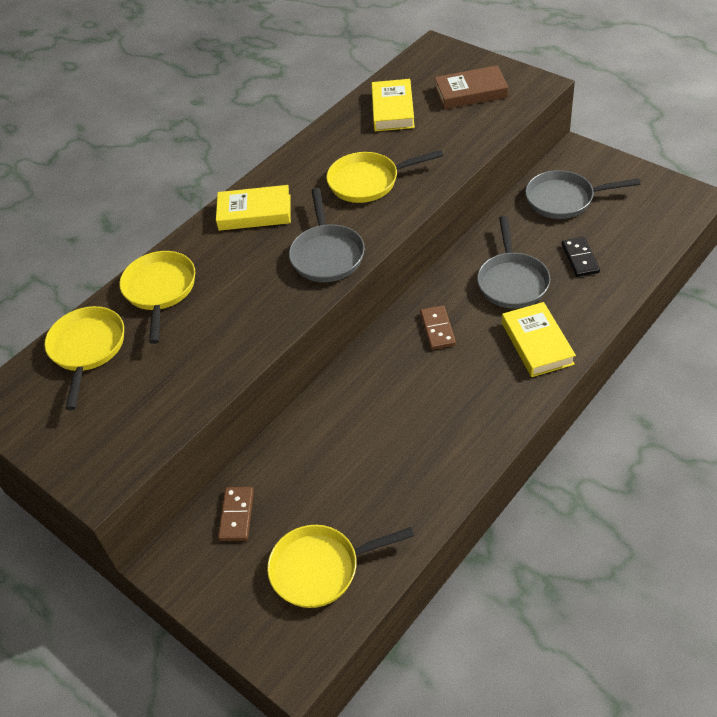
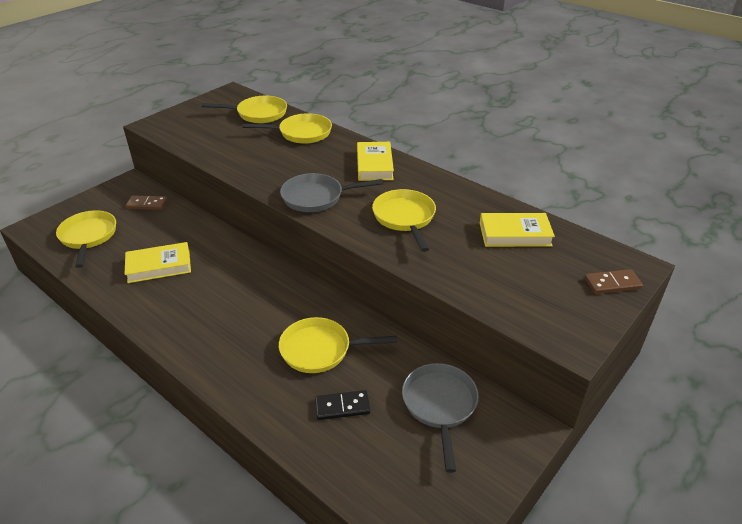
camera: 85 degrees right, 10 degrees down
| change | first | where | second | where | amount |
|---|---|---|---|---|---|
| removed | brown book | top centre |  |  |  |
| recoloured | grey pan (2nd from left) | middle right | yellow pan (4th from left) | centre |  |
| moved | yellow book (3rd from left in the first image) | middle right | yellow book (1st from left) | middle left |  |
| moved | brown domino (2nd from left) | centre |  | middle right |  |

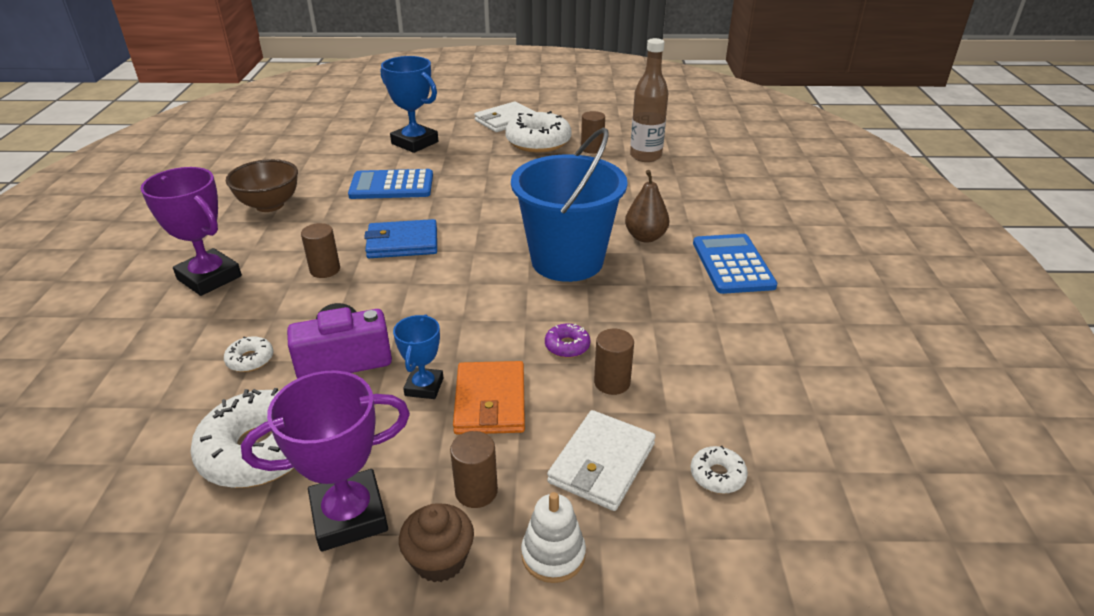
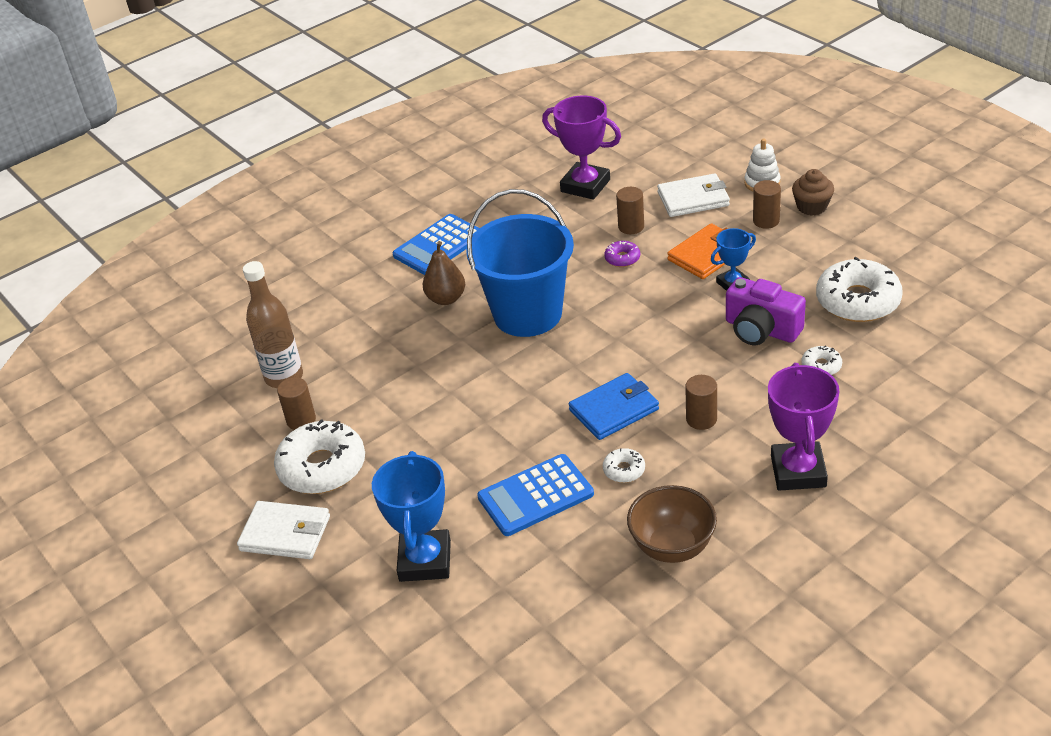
camera: 125 degrees left, 5 degrees up
| change | first | where | second | where | amount |
|---|---|---|---|---|---|
| turned | blue calculator (1st from left in the first image) | top centre | blue calculator (2nd from left) | bottom centre | 105 degrees clockwise |
| turned | blue wallet | centre |  | centre | 75 degrees counterclockwise |
| moved | purple trophy (2nd from left in the first image) | bottom left | purple trophy (1st from left) | top centre |  |
| moved | white donut (4th from left in the first image) | bottom centre | white donut (2nd from left) | centre |  |

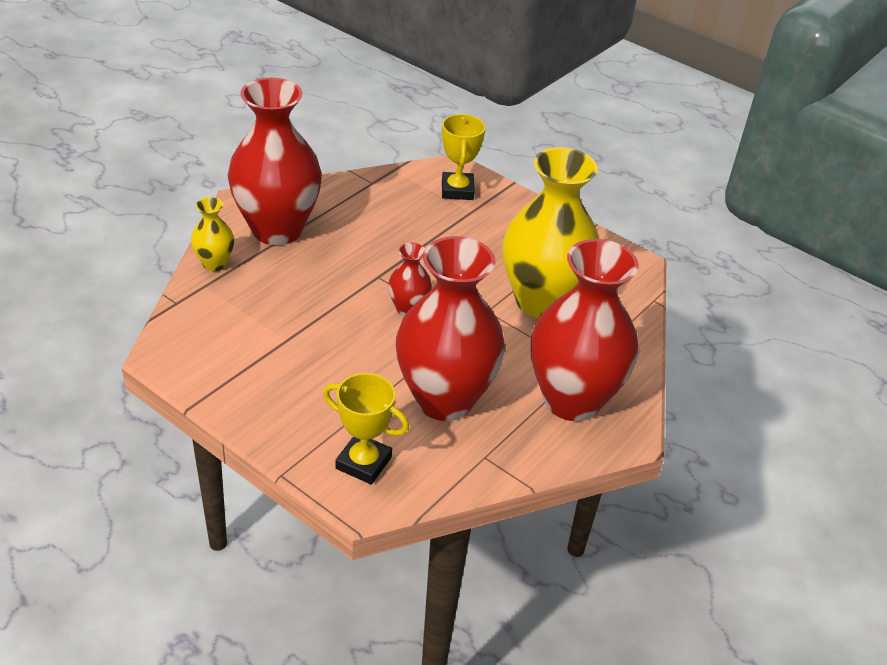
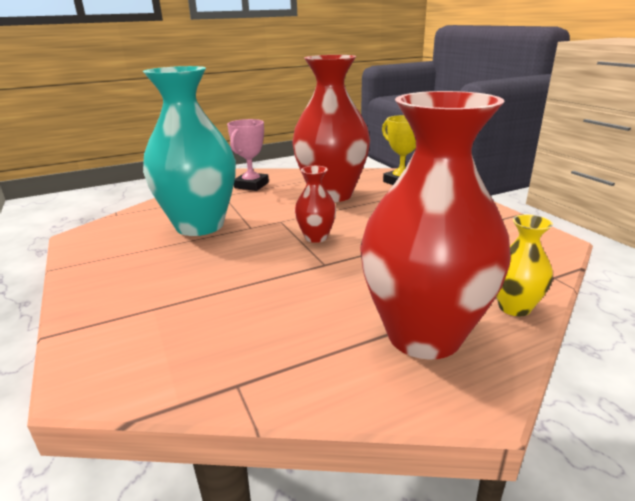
camera: 150 degrees left, 15 degrees down
| change | first | where | second | where | amount |
|---|---|---|---|---|---|
| removed | yellow trophy (2nd from left) | top centre |  |  |  |
| recoloured | yellow vase (2nd from left) | centre | turquoise vase | top left |  |
| replaced | red vase (4th from left) | centre | pink trophy | top centre |  |

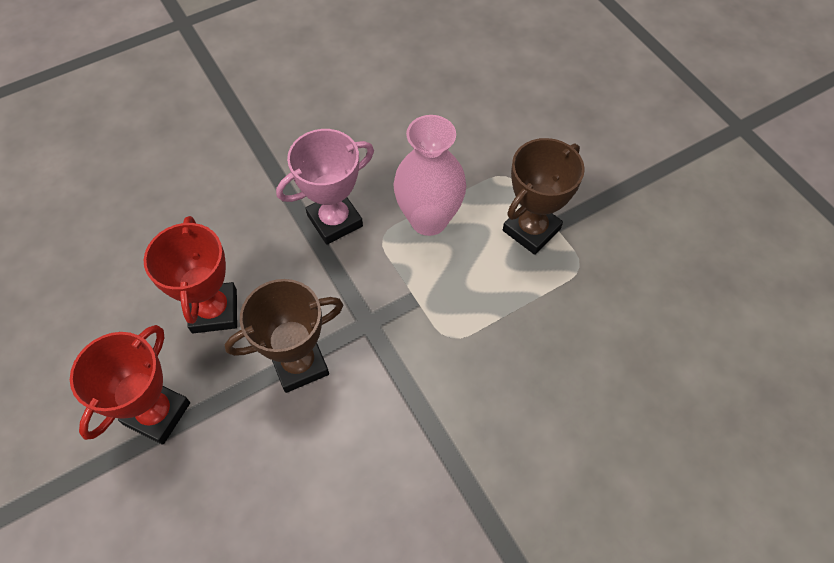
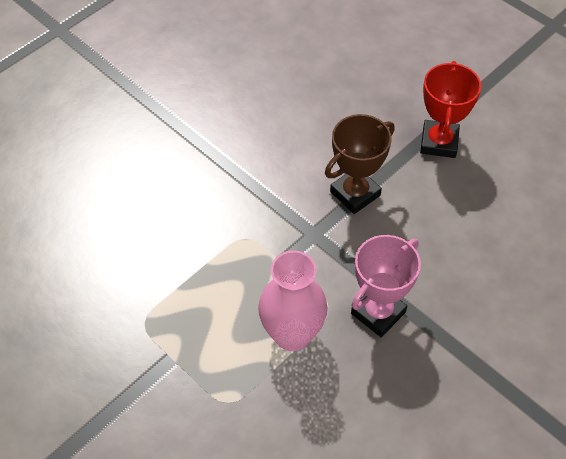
camera: 165 degrees right, 5 degrees down
| change | first | where | second | where | amount |
|---|---|---|---|---|---|
| removed | brown trophy (2nd from left) | centre |  |  |  |
| removed | red trophy (2nd from left) | middle left |  |  |  |

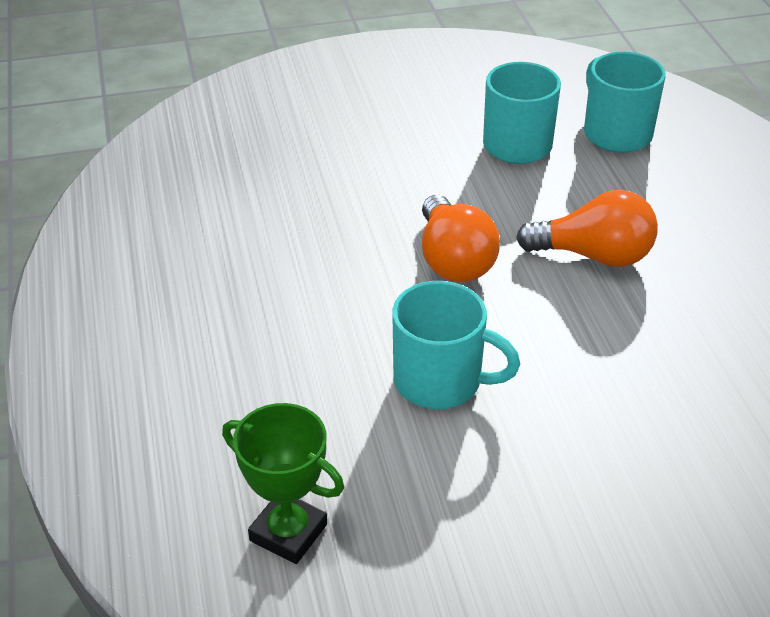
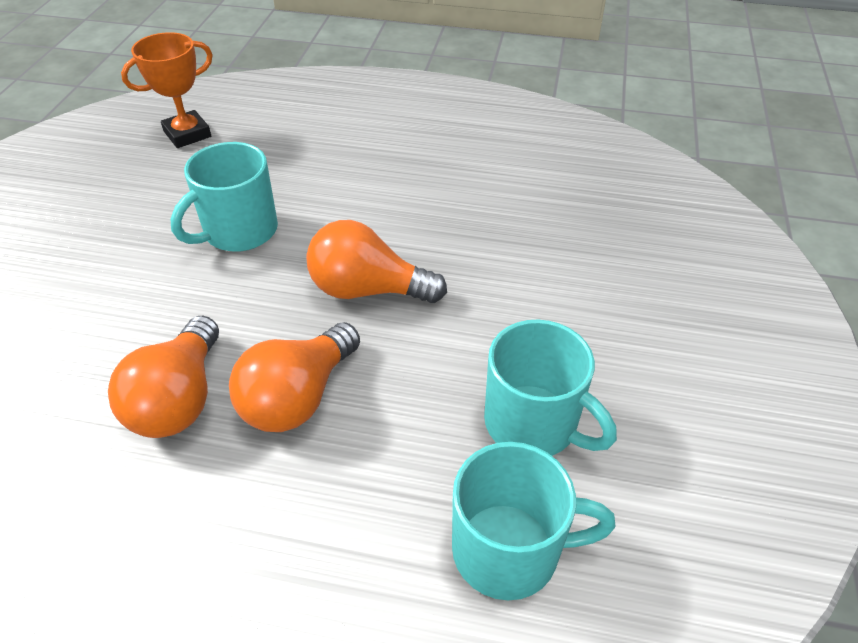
camera: 115 degrees right, 5 degrees up
| change | first | where | second | where | amount |
|---|---|---|---|---|---|
| recoloured | green trophy | bottom centre | orange trophy | top left |  |
| added |  |  | orange light bulb (1st from left) | middle left |  |

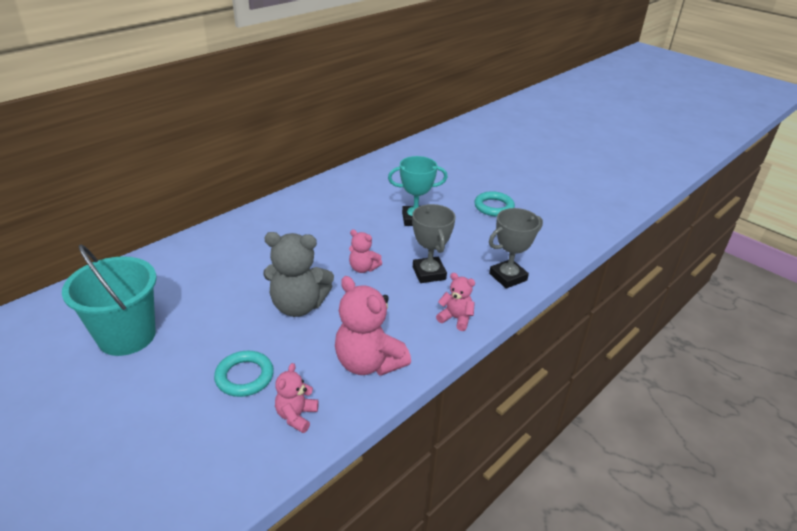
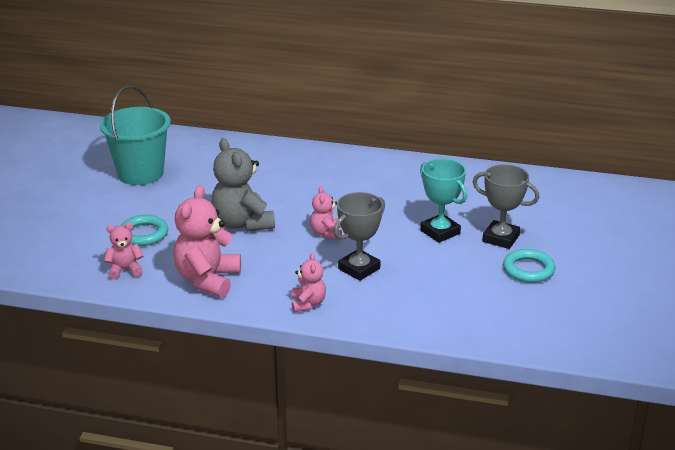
camera: 60 degrees right, 5 degrees down
| change | first | where | second | where | amount |
|---|---|---|---|---|---|
| moved | grey trophy (2nd from left) | centre |  | middle right |  |

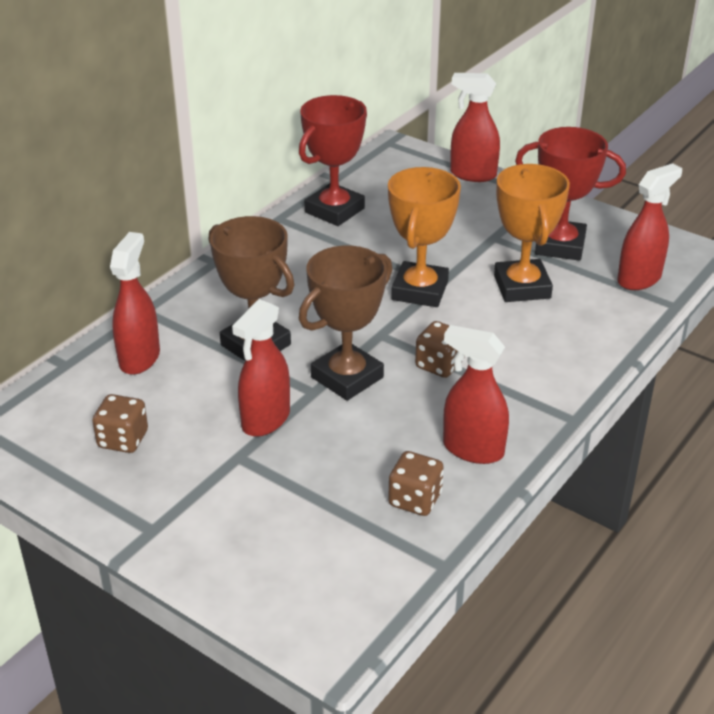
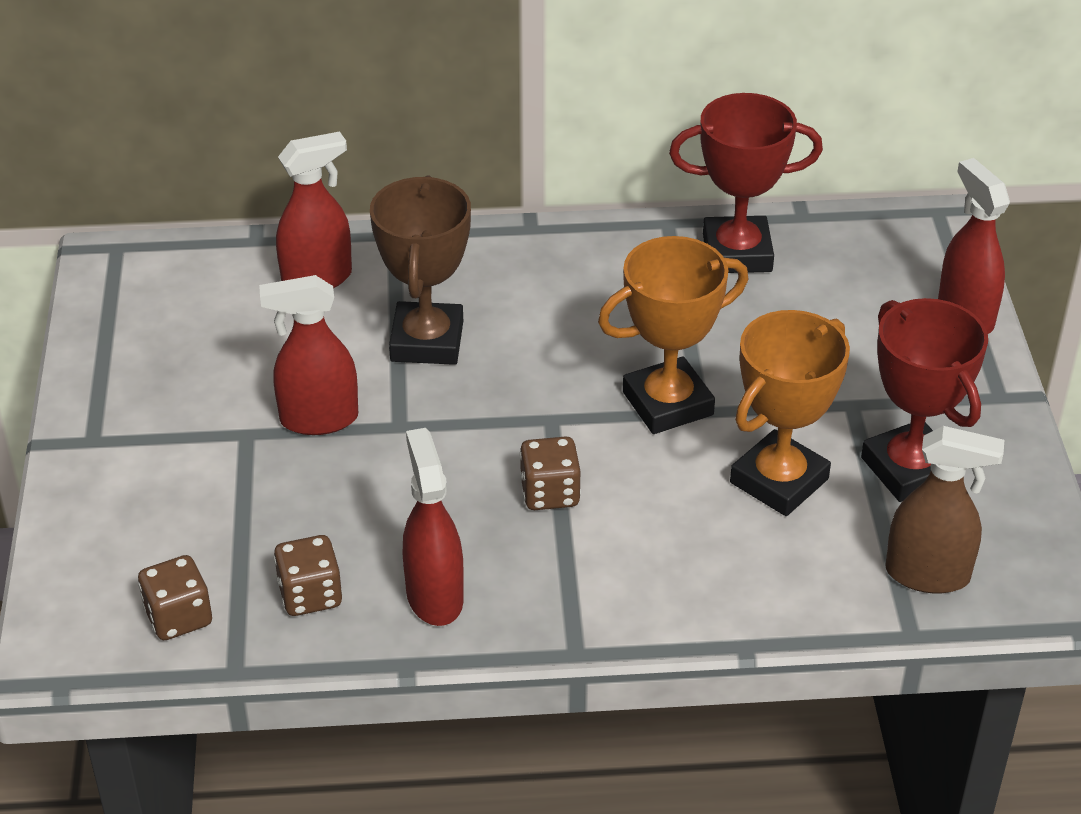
camera: 50 degrees right, 5 degrees up
| change | first | where | second | where | amount |
|---|---|---|---|---|---|
| recoloured | red spray bottle (5th from left) | top right | brown spray bottle | middle right |  |
| removed | brown trophy (2nd from left) | centre |  |  |  |
| moved | brown dice (1st from left) | middle left |  | bottom left |  |

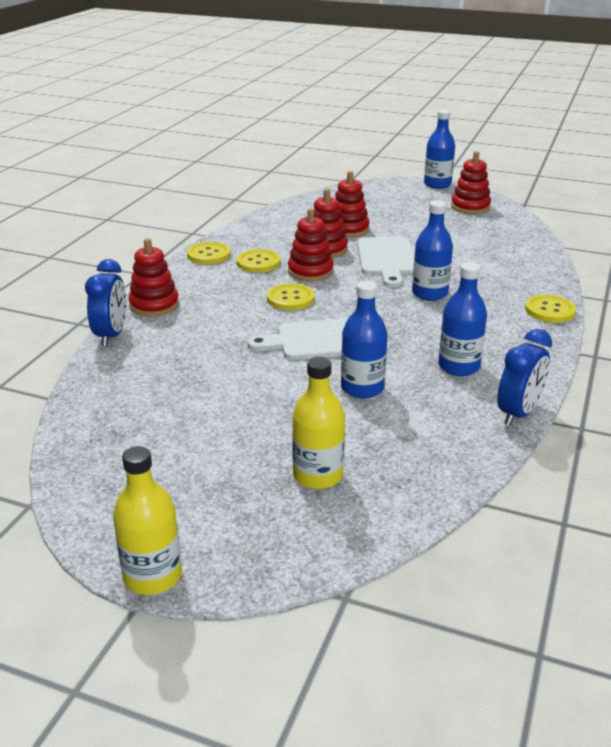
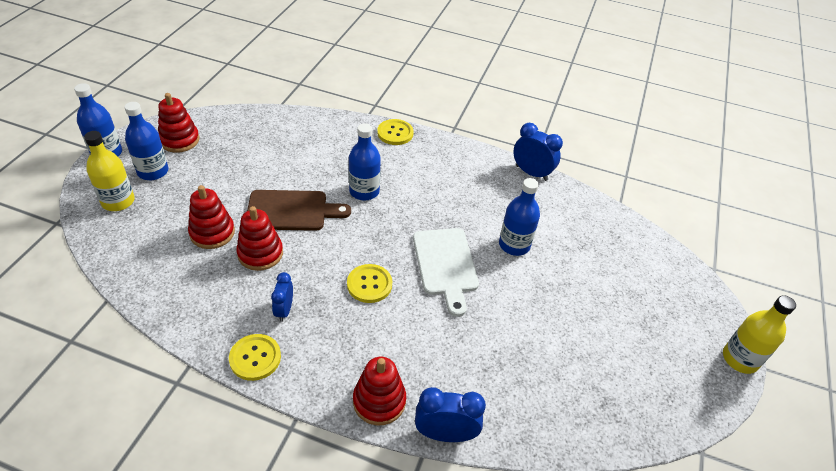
camera: 95 degrees left, 15 degrees up
| change | first | where | second | where | amount |
|---|---|---|---|---|---|
| removed | red stacking toy (2nd from left) | top centre |  |  |  |
| recoloured | white cutting board (2nd from left) | centre | brown cutting board | centre |  |
| replaced | yellow button (2nd from left) | centre | blue clock (1st from left) | centre |  |
| moved | blue bottle (4th from left in the first image) | middle right | blue bottle (2nd from left) | top left |  |
| moved | yellow bottle (2nd from left in the first image) | centre | yellow bottle (1st from left) | middle left |  |

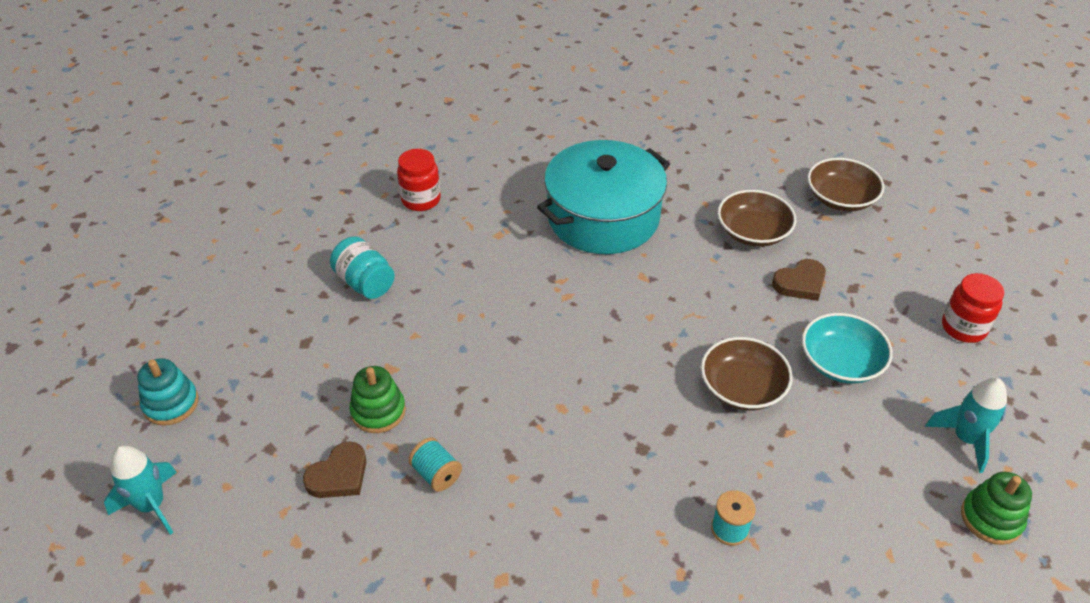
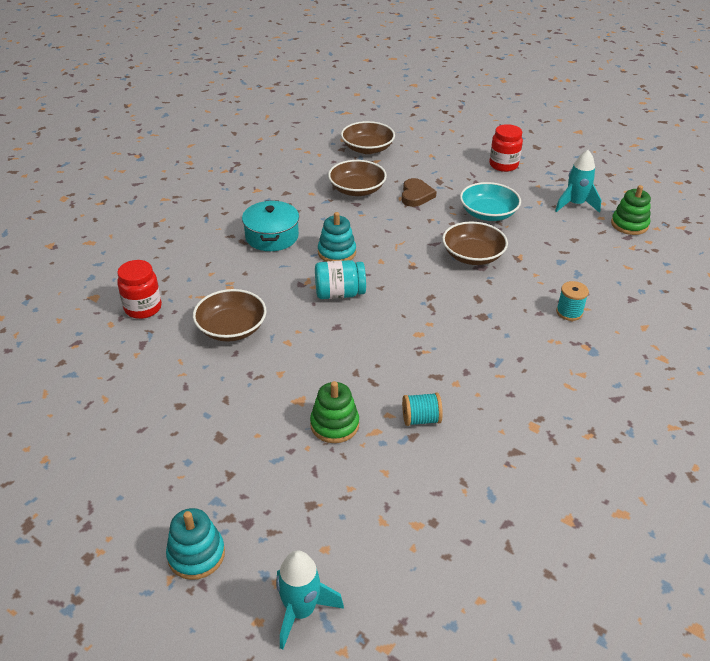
camera: 55 degrees left, 5 degrees down
| change | first | where | second | where | amount |
|---|---|---|---|---|---|
| resized | turquoise pot | top centre |  | centre | x0.57 |
| moved | turquoise jar | middle left |  | centre |  |
| removed | brown heart (1st from left) | bottom left |  |  |  |
| added |  |  | turquoise stacking toy (2nd from left) | centre |  |
| added |  |  | brown bowl (1st from left) | middle left |  |

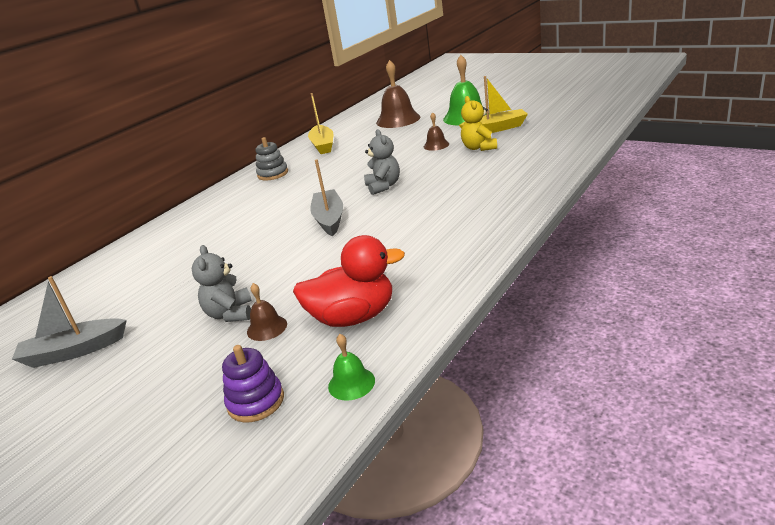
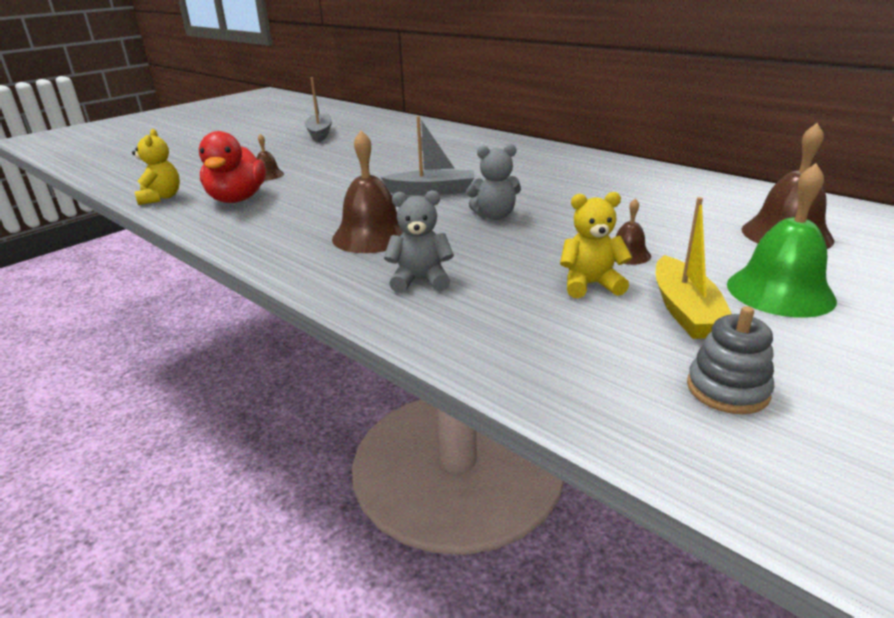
camera: 95 degrees right, 0 degrees up
| change | first | where | second | where | amount |
|---|---|---|---|---|---|
| removed | yellow boat (1st from left) | top centre |  |  |  |
| moved | grey stacking toy | top centre |  | middle right |  |
| moved | grey teddy bear (1st from left) | middle left |  | centre |  |
| replaced | green bell (1st from left) | bottom centre | yellow teddy bear (1st from left) | top left |  |
| removed | purple stacking toy | bottom left |  |  |  |
| added |  |  | brown bell (2nd from left) | top centre |  |

